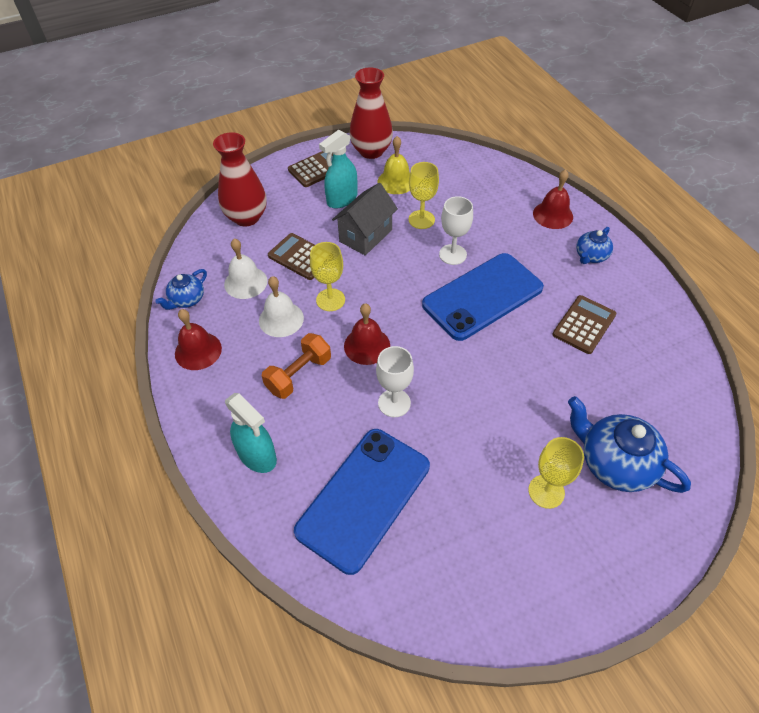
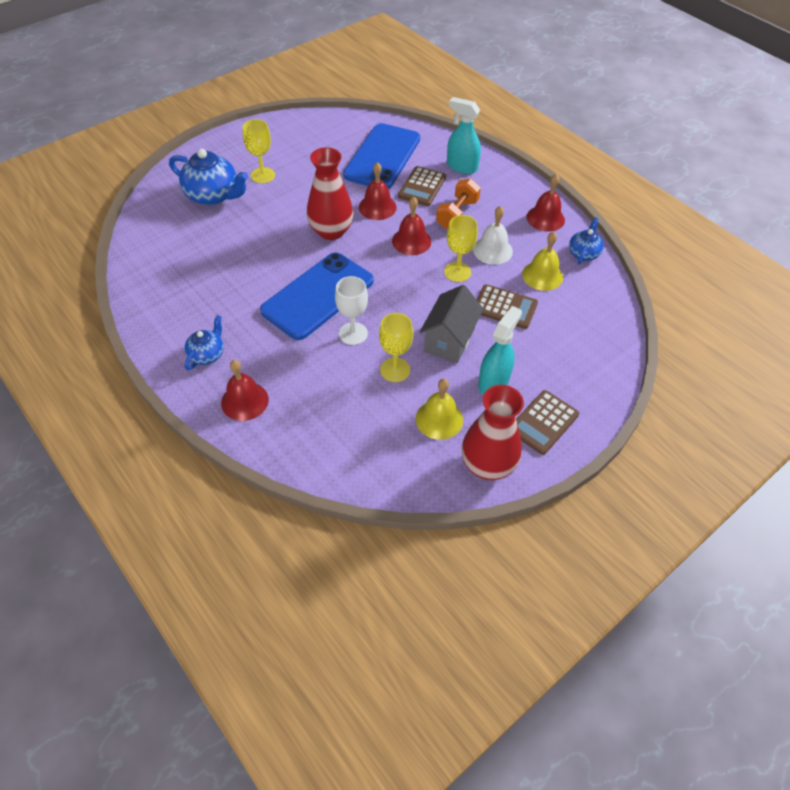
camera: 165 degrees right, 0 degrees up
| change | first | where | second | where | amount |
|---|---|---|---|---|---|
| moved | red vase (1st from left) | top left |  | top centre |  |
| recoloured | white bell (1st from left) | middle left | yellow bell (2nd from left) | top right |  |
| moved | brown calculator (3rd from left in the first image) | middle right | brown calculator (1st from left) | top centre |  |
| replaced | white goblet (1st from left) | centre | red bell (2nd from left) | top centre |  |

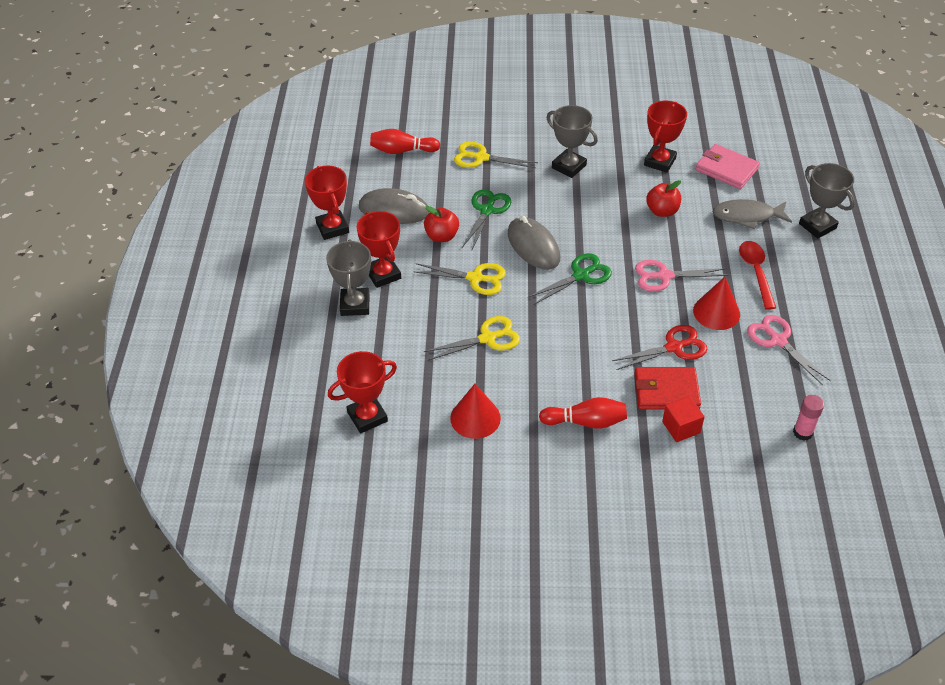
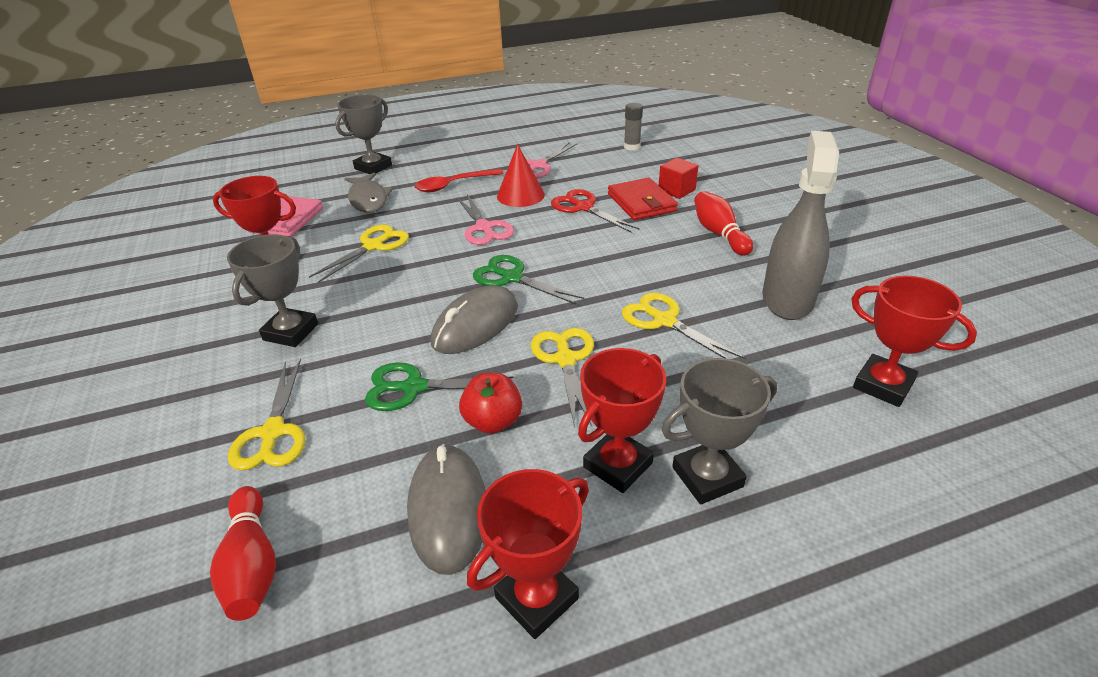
camera: 110 degrees left, 10 degrees down
| change | first | where | second | where | amount |
|---|---|---|---|---|---|
| replaced | red apple (2nd from left) | top right | yellow scissors (2nd from left) | middle left |  |
| replaced | red cone (1st from left) | centre | grey spray bottle | top right |  |
| recoloured | pink glue stick | middle right | grey glue stick | top centre |  |

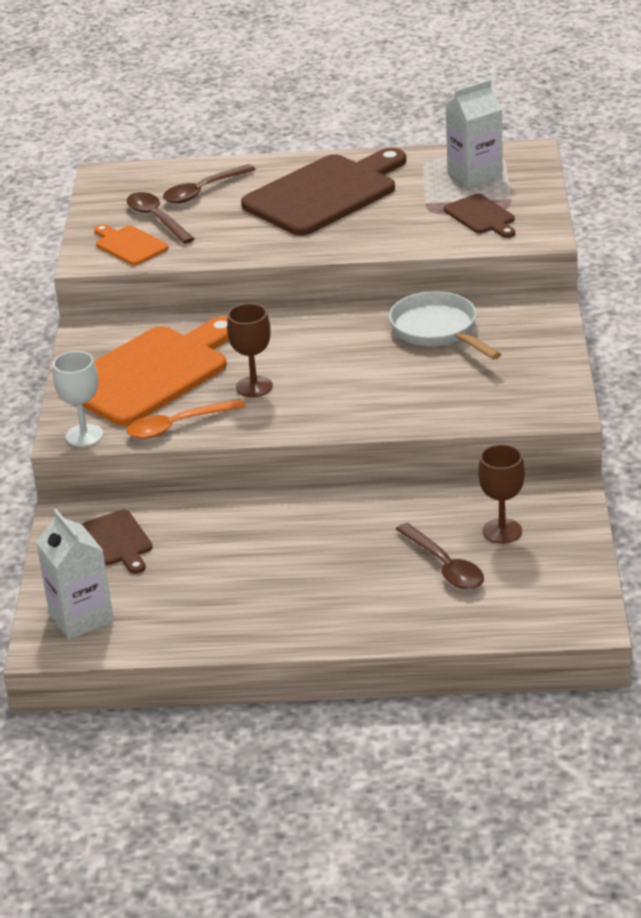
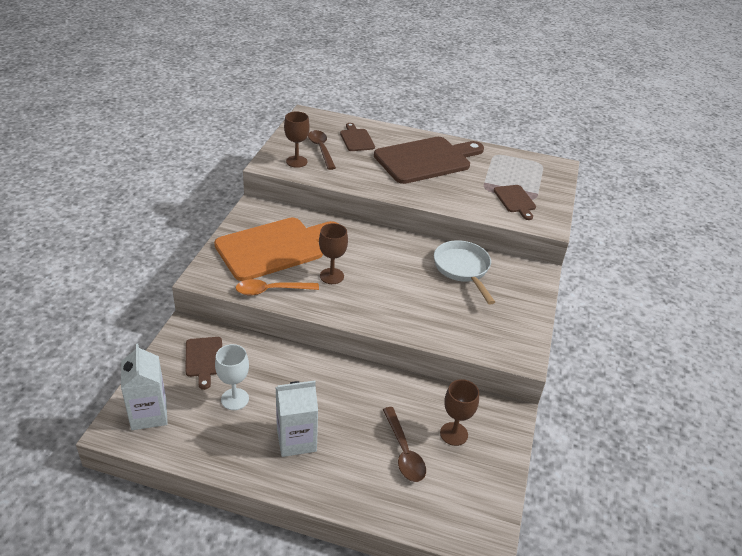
camera: 10 degrees right, 5 degrees up
| change | first | where | second | where | amount |
|---|---|---|---|---|---|
| moved | white carton (2nd from left) | top right |  | bottom centre |  |
| replaced | brown spoon (2nd from left) | top left | brown cutting board (2nd from left) | top centre |  |
| replaced | orange cutting board (1st from left) | top left | brown goblet (1st from left) | top centre |  |
| moved | white goblet | middle left |  | bottom left |  |

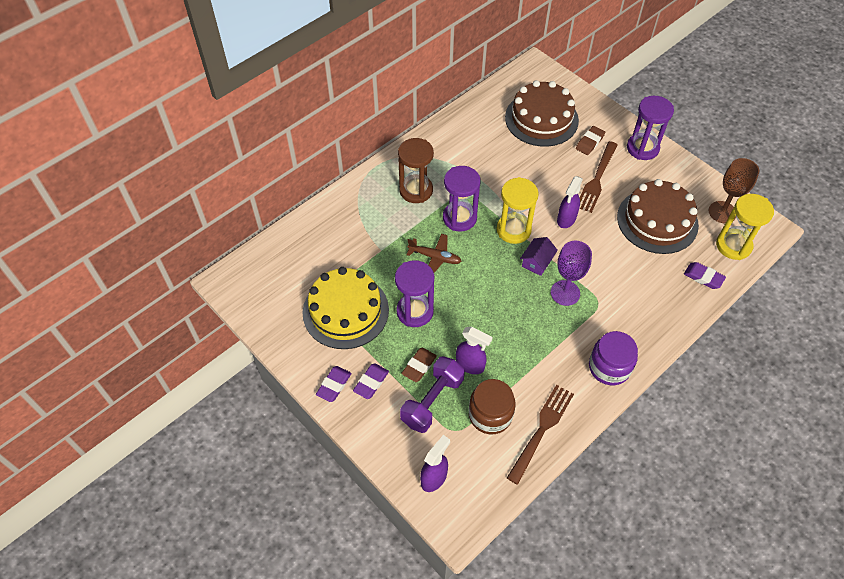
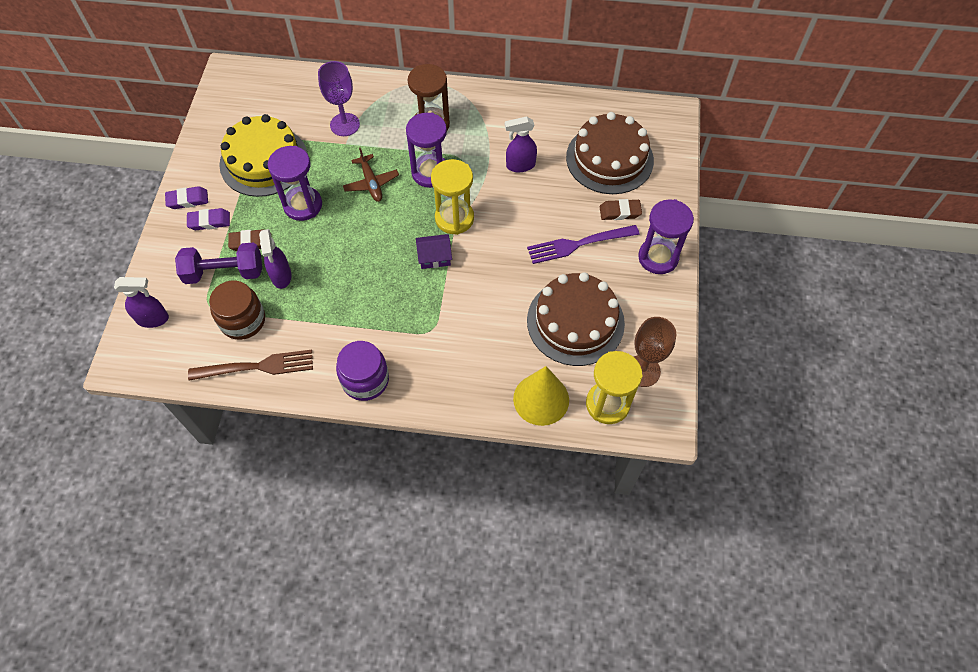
camera: 50 degrees right, 5 degrees up
| change | first | where | second | where | amount |
|---|---|---|---|---|---|
| recoloured | brown fork (2nd from left) | top right | purple fork | centre |  |
| moved | purple spray bottle (3rd from left) | middle right |  | top centre |  |
| moved | purple goblet | middle right |  | top centre |  |
| replaced | purple eraser (3rd from left) | middle right | yellow cone | centre |  |

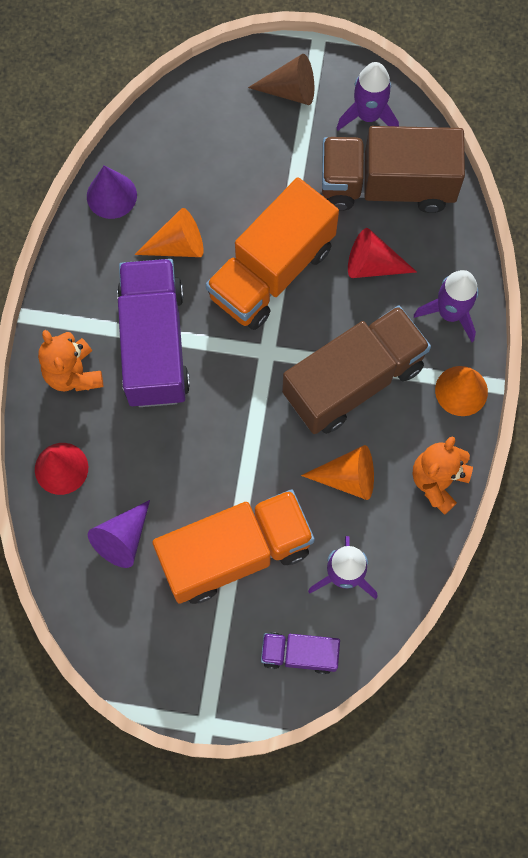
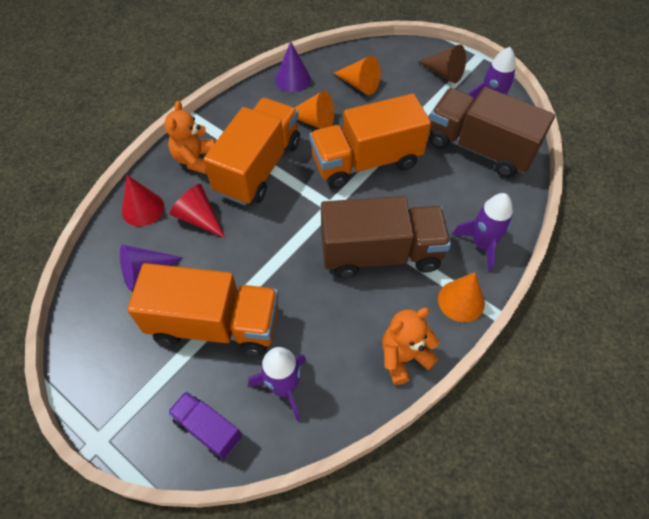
camera: 30 degrees right, 15 degrees down
| change | first | where | second | where | amount |
|---|---|---|---|---|---|
| moved | red cone (2nd from left) | top right |  | middle left |  |
| recoloured | purple truck (1st from left) | middle left | orange truck (2nd from left) | top centre |  |
| moved | orange cone (2nd from left) | centre |  | top centre |  |

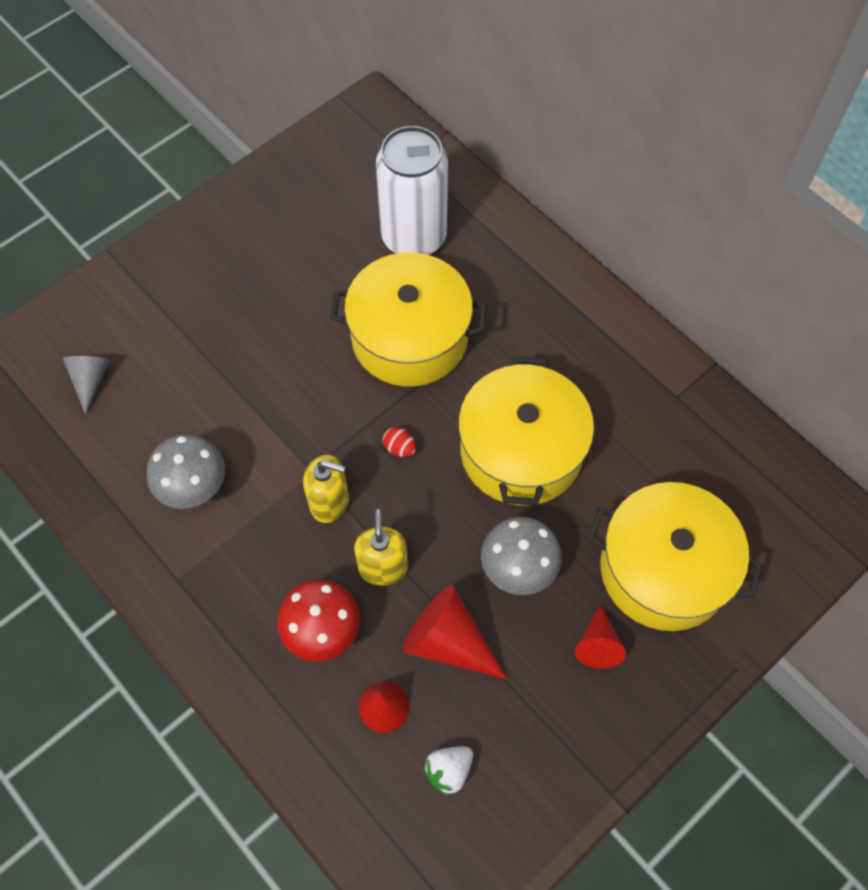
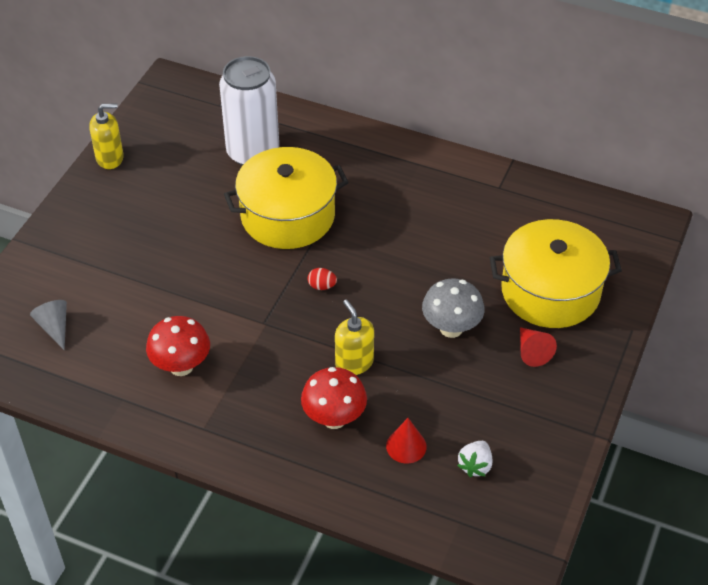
camera: 25 degrees left, 15 degrees down
| change | first | where | second | where | amount |
|---|---|---|---|---|---|
| removed | yellow pot (2nd from left) | centre |  |  |  |
| recoloured | grey mushroom (1st from left) | middle left | red mushroom (1st from left) | middle left |  |
| moved | yellow soap dispenser (1st from left) | centre |  | top left |  |
| removed | red cone (2nd from left) | bottom centre |  |  |  |

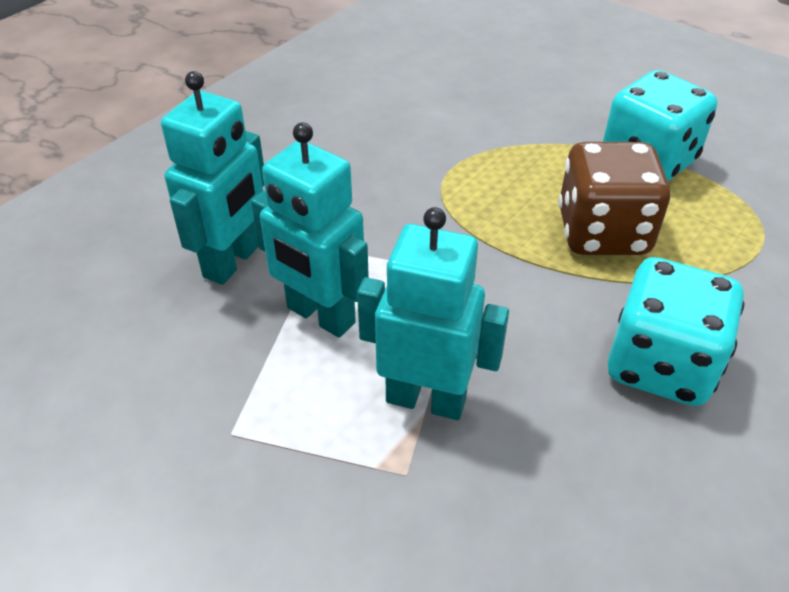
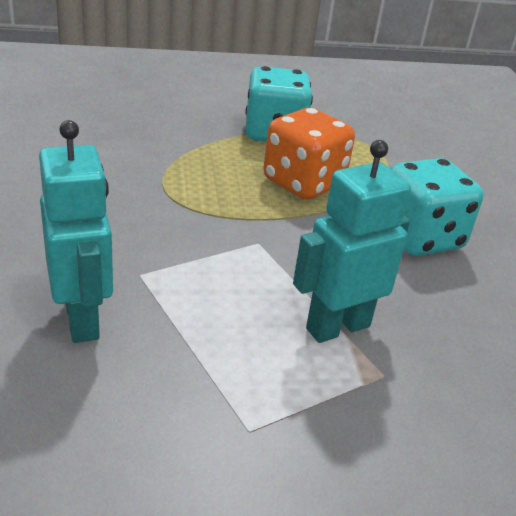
camera: 50 degrees left, 10 degrees down
| change | first | where | second | where | amount |
|---|---|---|---|---|---|
| removed | turquoise robot (2nd from left) | centre |  |  |  |
| recoloured | brown dice | middle right | orange dice | top centre |  |

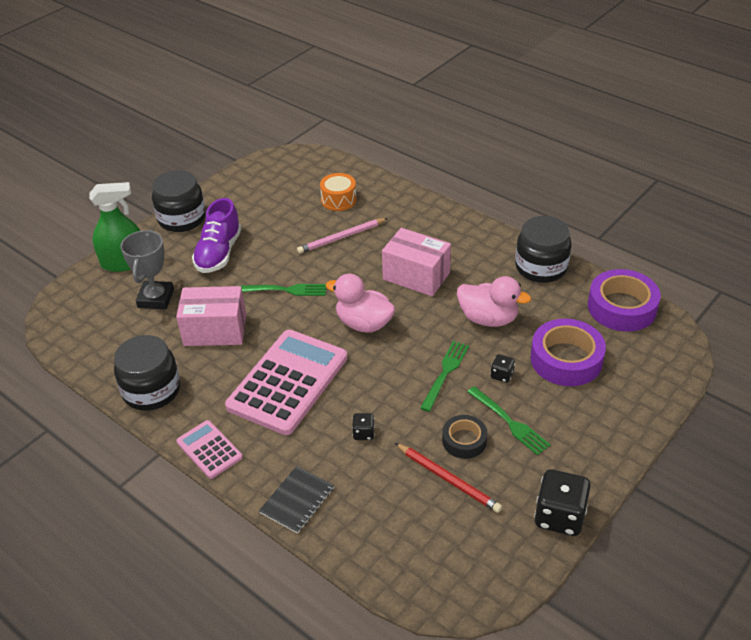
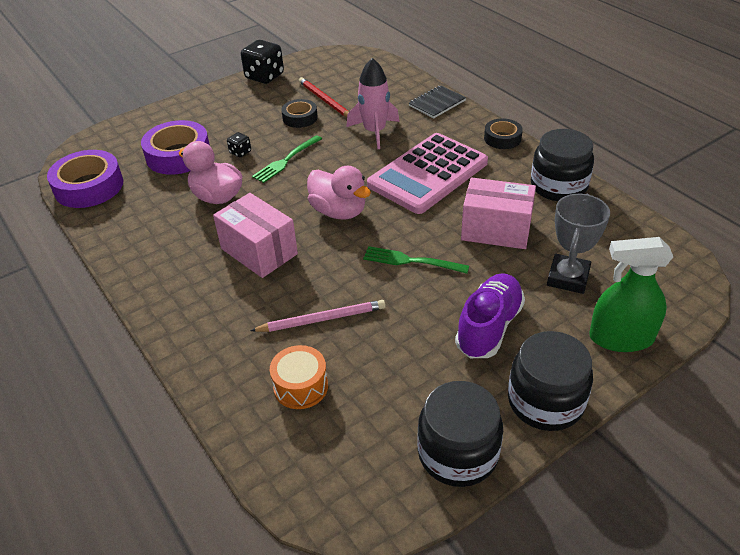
camera: 165 degrees left, 0 degrees up
| change | first | where | second | where | amount |
|---|---|---|---|---|---|
| moved | black jar (3rd from left in the first image) | middle right | black jar (1st from left) | bottom centre |  |
| removed | green fork (3rd from left) | middle right |  |  |  |
| replaced | black dice (1st from left) | centre | pink rocket | top centre |  |
| replaced | pink calculator (1st from left) | bottom left | black tape (2nd from left) | top right |  |

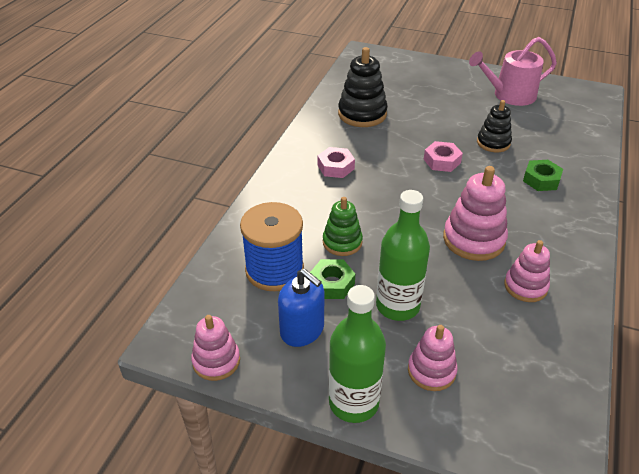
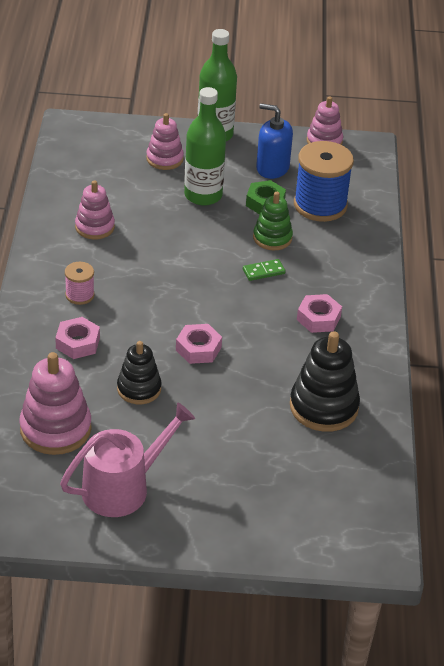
camera: 160 degrees right, 0 degrees up
| change | first | where | second | where | amount |
|---|---|---|---|---|---|
| recoloured | green nut (2nd from left) | middle right | pink nut (1st from left) | middle left |  |
| moved | pink stacking toy (3rd from left in the first image) | middle right | pink stacking toy (1st from left) | middle left |  |
| added |  |  | green domino | centre |  |
| added |  |  | pink spool | middle left |  |

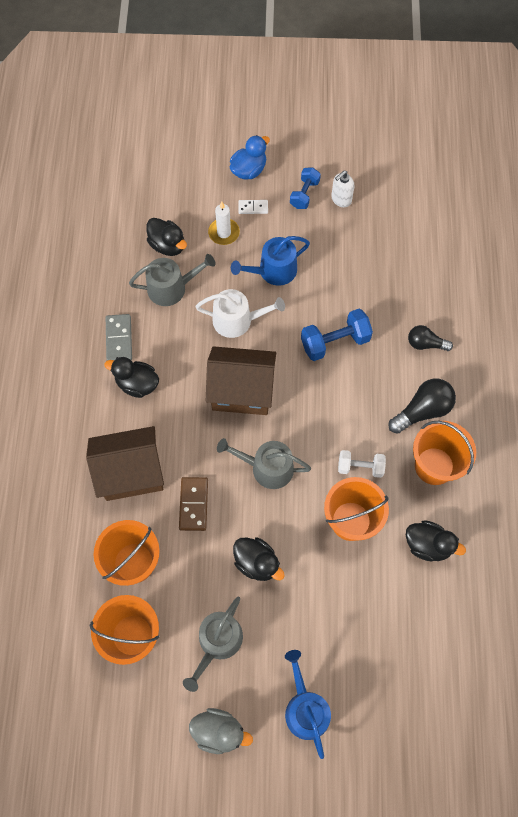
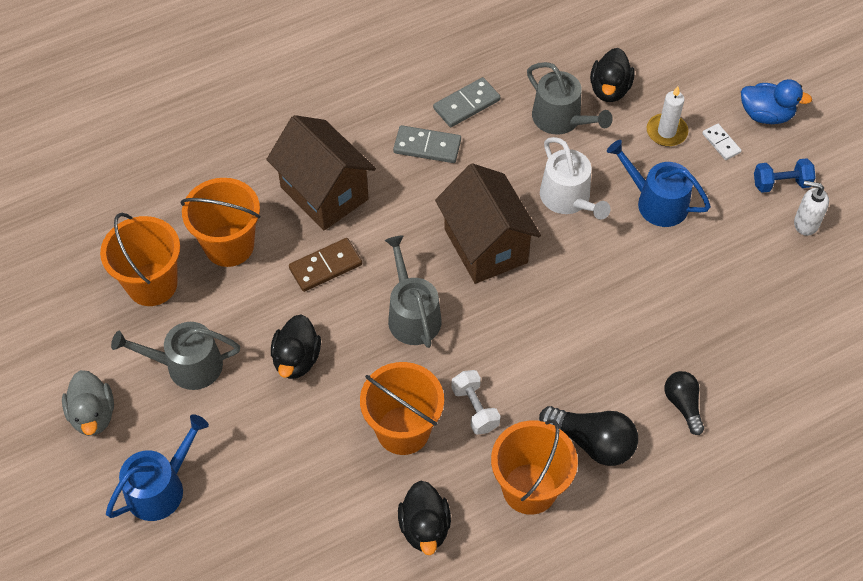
camera: 60 degrees right, 10 degrees down
| change | first | where | second | where | amount |
|---|---|---|---|---|---|
| removed | blue dumbbell (2nd from left) | centre |  |  |  |
| replaced | black duck (1st from left) | middle left | grey domino (1st from left) | top centre |  |

